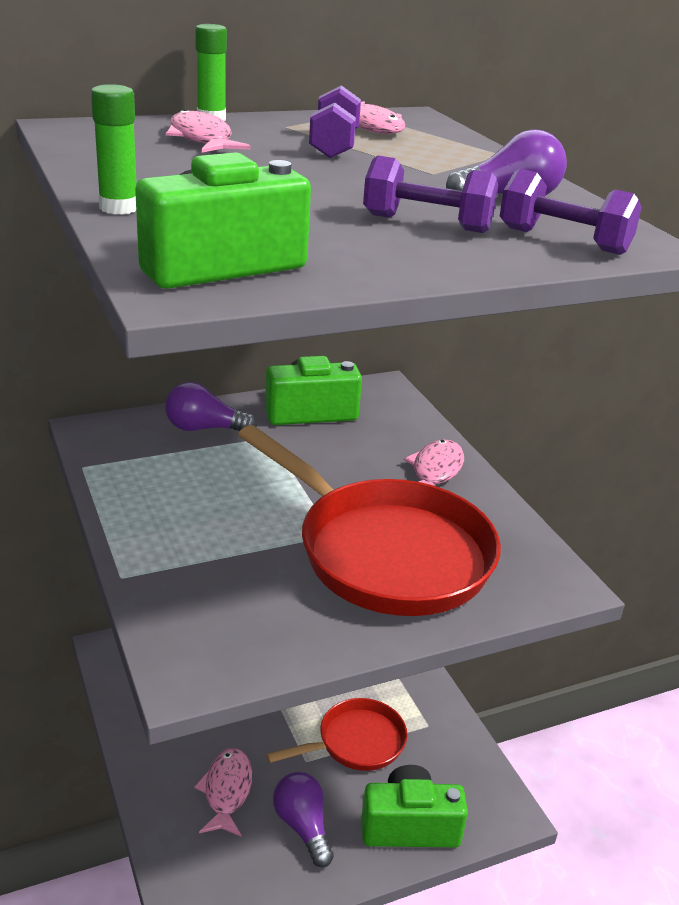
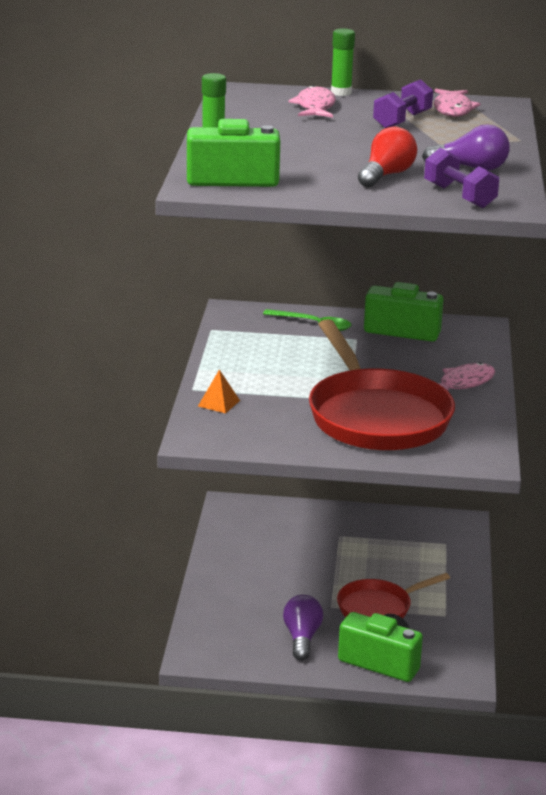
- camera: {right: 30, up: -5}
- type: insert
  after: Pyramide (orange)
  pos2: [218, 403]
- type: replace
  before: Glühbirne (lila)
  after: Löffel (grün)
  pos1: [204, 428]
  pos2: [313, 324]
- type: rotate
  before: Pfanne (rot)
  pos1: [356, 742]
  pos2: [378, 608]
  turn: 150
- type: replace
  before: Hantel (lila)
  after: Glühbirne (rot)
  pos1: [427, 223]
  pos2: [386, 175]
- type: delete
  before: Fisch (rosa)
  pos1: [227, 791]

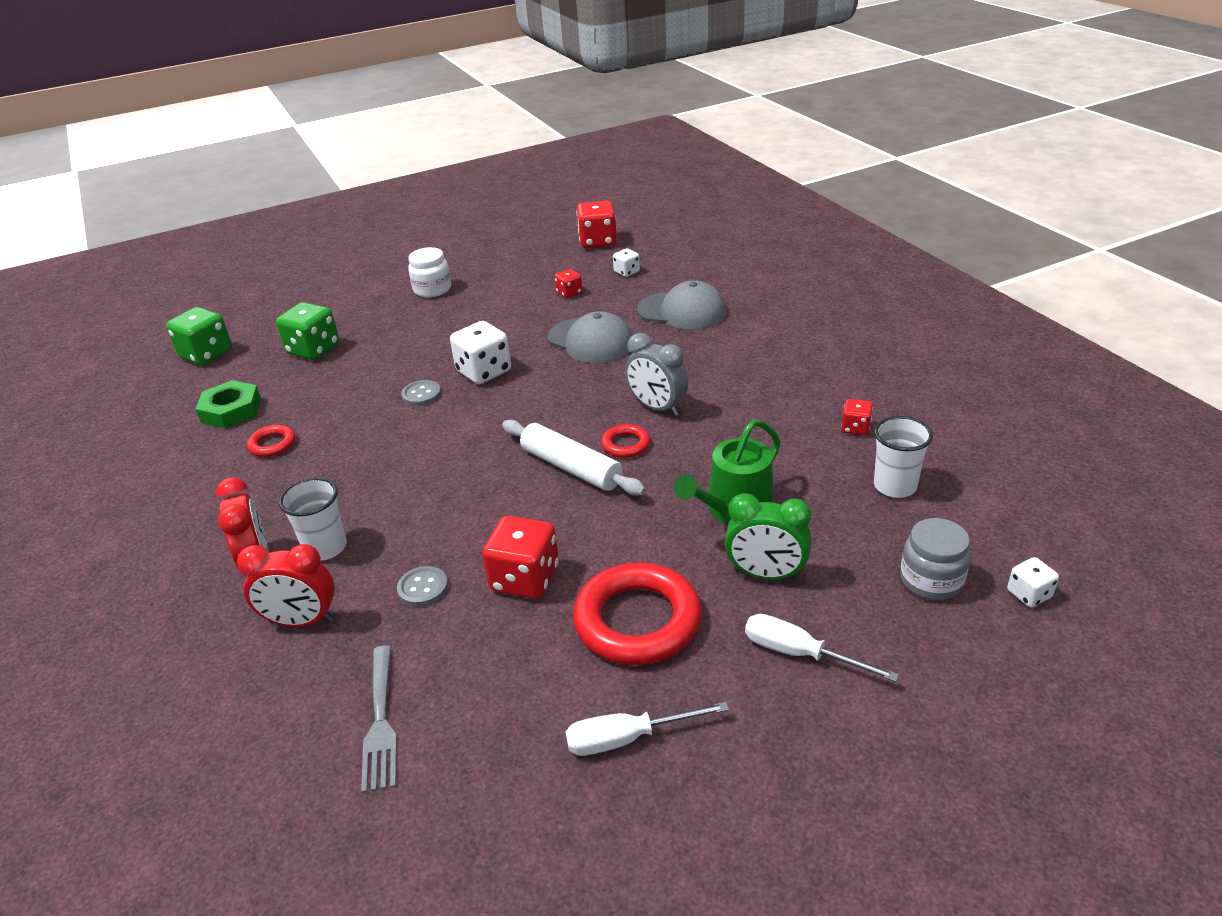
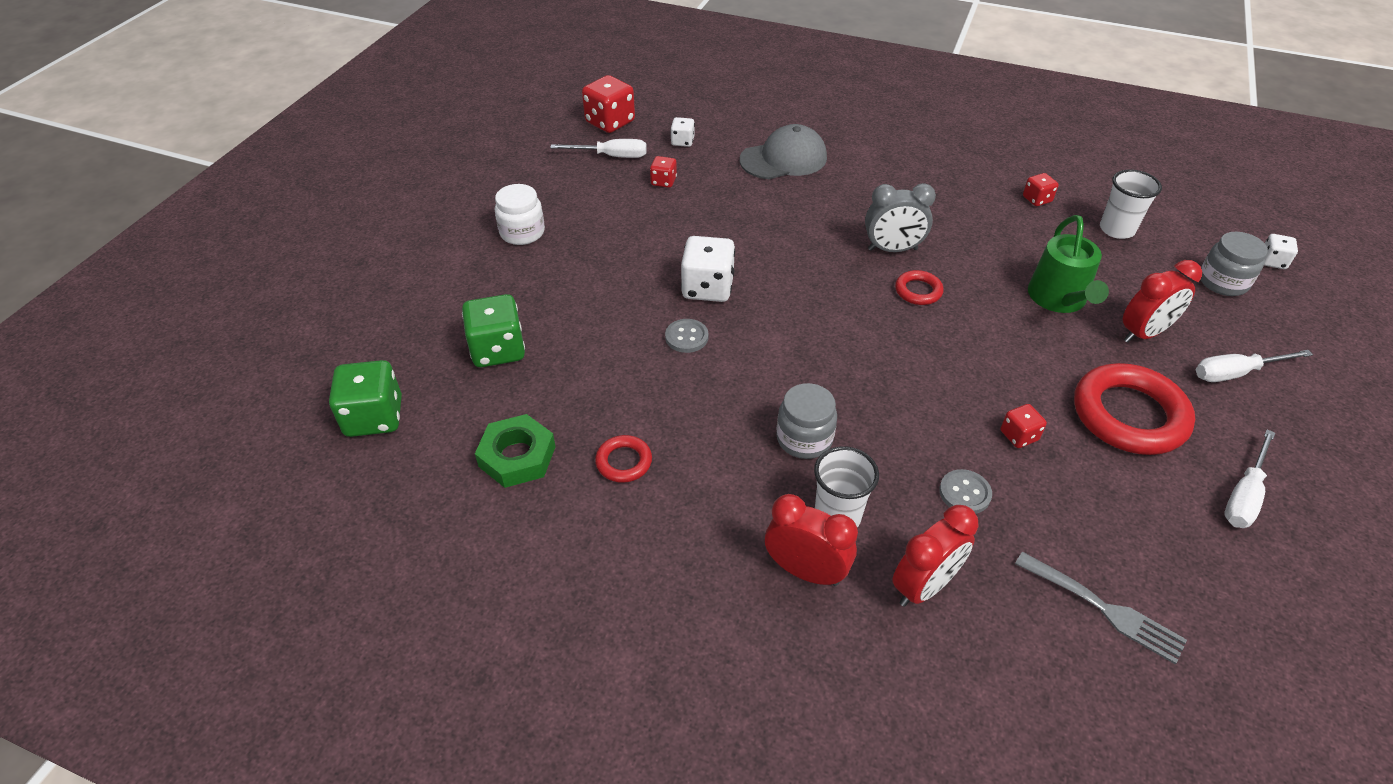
- camera: {right: -45, up: 10}
- type: insert
  after: Schraubenzieher (weiß)
  pos2: [611, 156]
- type: insert
  after: Einmachglas (grau)
  pos2: [804, 439]
- type: resize
  before: Spielwürfel (rot)
  pos1: [525, 579]
  pos2: [1019, 436]
  scale: 0.54
- type: recolor
  before: Wecker (grün)
  after: Wecker (rot)
  pos1: [766, 574]
  pos2: [1144, 333]
- type: delete
  before: Nudelholz (weiß)
  pos1: [571, 468]
- type: delete
  before: Kappe (grau)
  pos1: [591, 341]

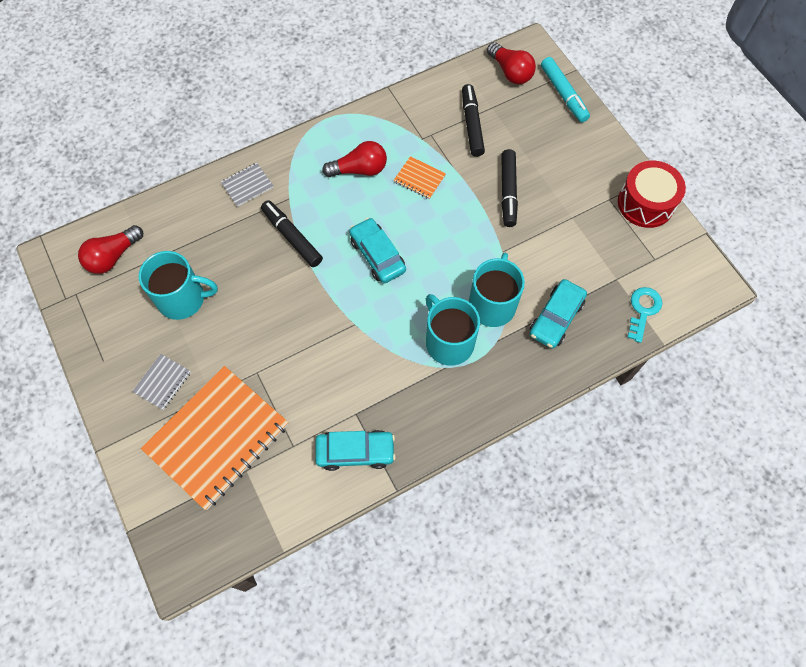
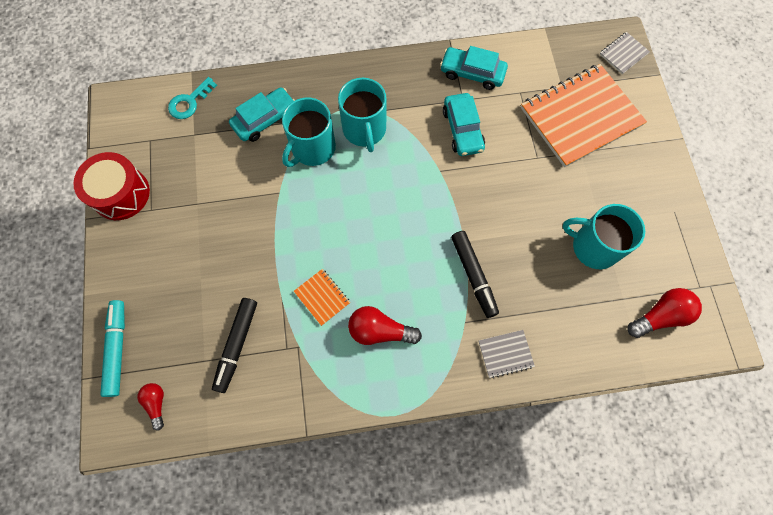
- camera: {right: -160, up: 5}
- type: resize
  before: Glühbirne (rot)
  pos1: [510, 72]
  pos2: [156, 403]
  scale: 0.61
- type: move
  before: Auto (türkis)
  pos1: [377, 255]
  pos2: [462, 129]
- type: move
  before: Notizbuch (grau)
  pos1: [162, 382]
  pos2: [623, 54]
- type: delete
  before: Filzstift (schwarz)
  pos1: [508, 192]

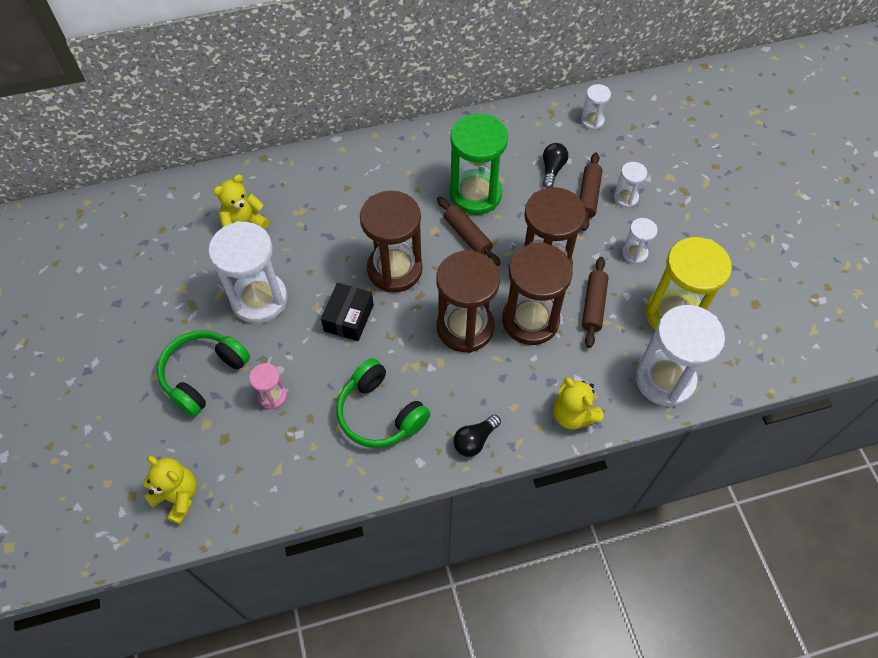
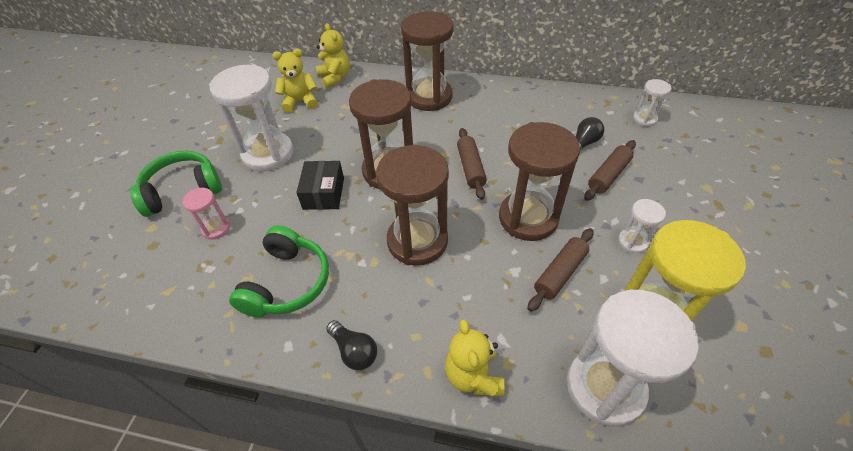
- camera: {right: 30, up: -10}
- type: rotate
  before: Kopfhörer (grün)
  pos1: [380, 413]
  pos2: [287, 283]
  turn: -150
- type: rotate
  before: Schachtel (schwarz)
  pos1: [349, 318]
  pos2: [323, 193]
  turn: -45
- type: move
  before: Teddybär (gelb)
  pos1: [178, 497]
  pos2: [335, 77]
- type: rotate
  before: Glühbirne (schwarz)
  pos1: [475, 440]
  pos2: [354, 351]
  turn: -120
- type: move
  before: Sanduhr (braun)
  pos1: [530, 320]
  pos2: [429, 97]
- type: delete
  before: Sanduhr (grün)
  pos1: [475, 194]
- type: delete
  before: Sanduhr (weiß)
  pos1: [625, 198]

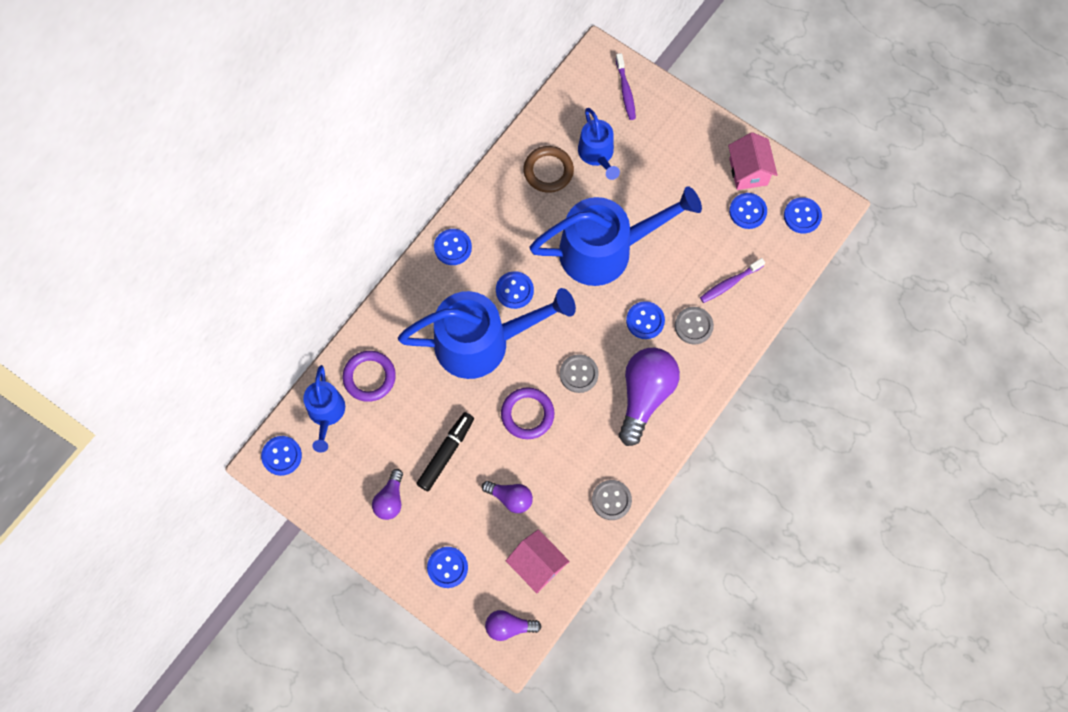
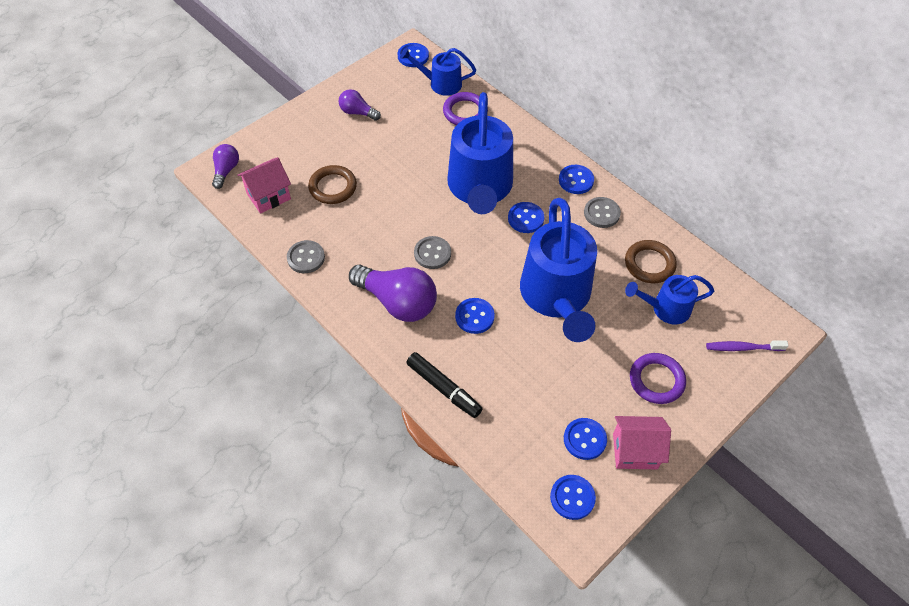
- camera: {right: 100, up: -15}
- type: replace
  before: Glühbirne (lila)
  after: Ring (braun)
  pos1: [510, 498]
  pos2: [333, 187]
- type: move
  before: Filzstift (schwarz)
  pos1: [446, 453]
  pos2: [443, 388]
- type: move
  before: Knopf (grau)
  pos1: [693, 326]
  pos2: [601, 213]
- type: move
  before: Ring (lila)
  pos1: [527, 414]
  pos2: [656, 380]
- type: delete
  before: Knopf (blau)
  pos1: [447, 567]
- type: delete
  before: Zahnbürste (lila)
  pos1: [729, 283]

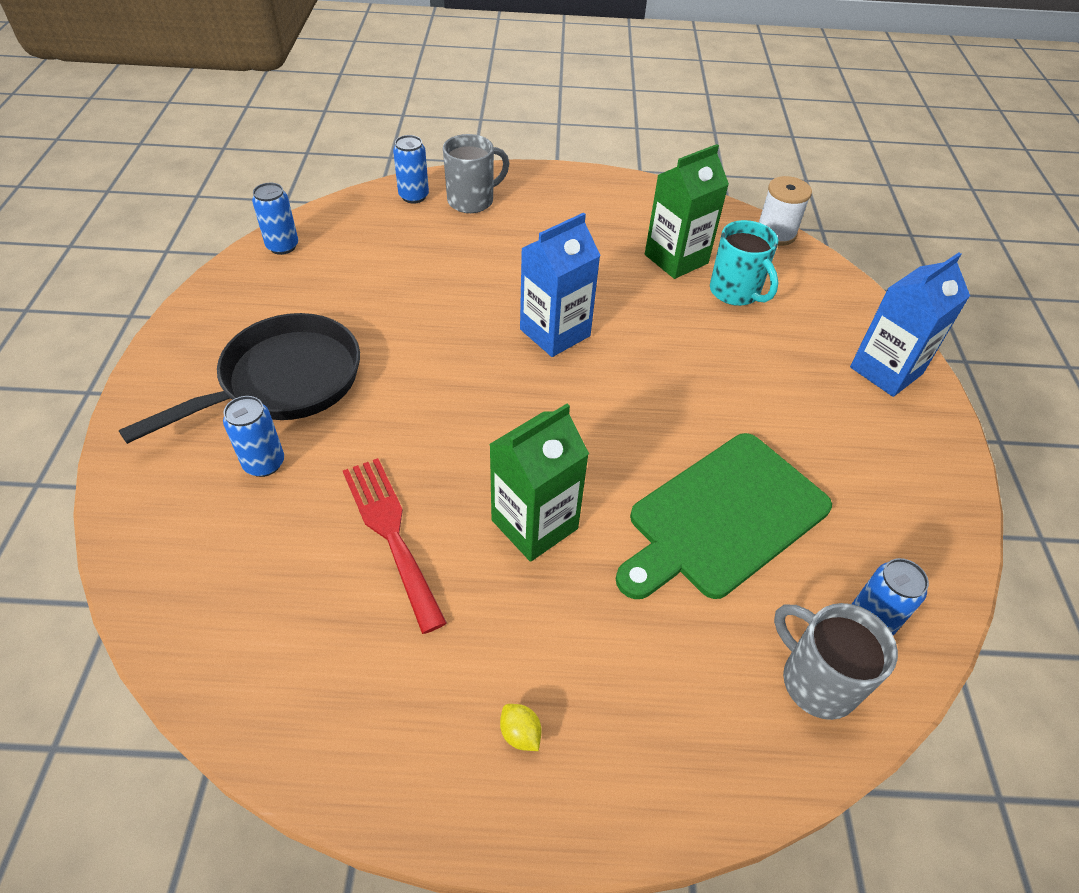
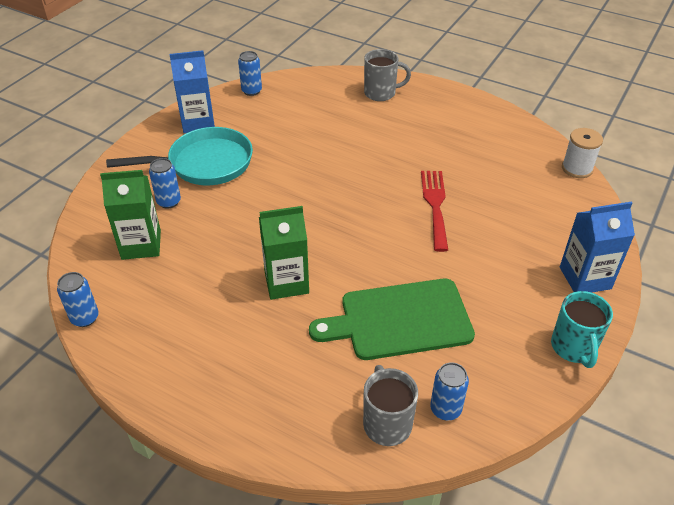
- camera: {right: 30, up: -5}
- type: move
  before: Dose (blau)
  pos1: [414, 196]
  pos2: [85, 318]
- type: move
  before: Getränkekarton (grün)
  pos1: [676, 259]
  pos2: [141, 245]
- type: recolor
  before: Pfanne (schwarz)
  after: Pfanne (türkis)
  pos1: [282, 382]
  pos2: [204, 164]
- type: move
  before: Getränkekarton (blau)
  pos1: [555, 332]
  pos2: [198, 122]
- type: move
  before: Gabel (rot)
  pos1: [391, 533]
  pos2: [435, 205]
- type: move
  before: Tasse (türkis)
  pos1: [735, 292]
  pos2: [573, 348]
- type: delete
  before: Zitrone (gelb)
  pos1: [520, 733]

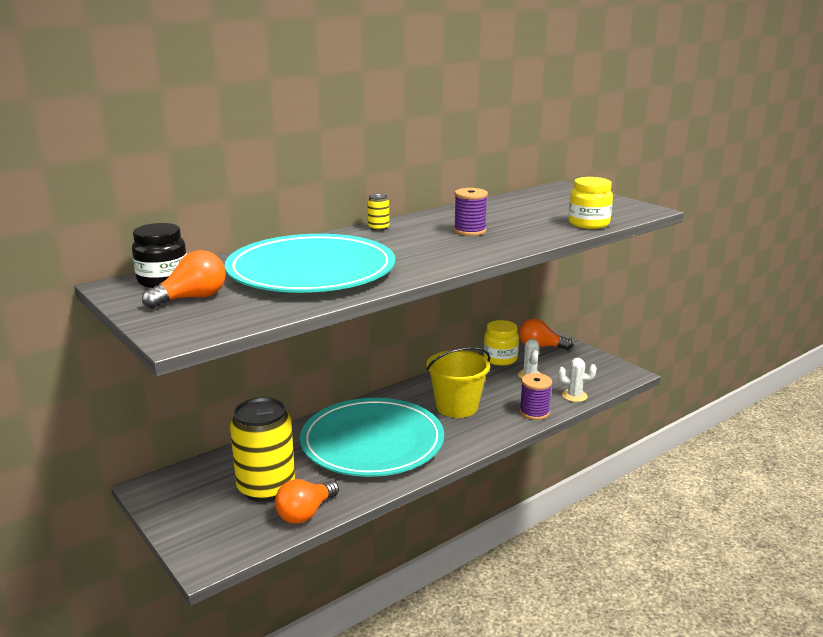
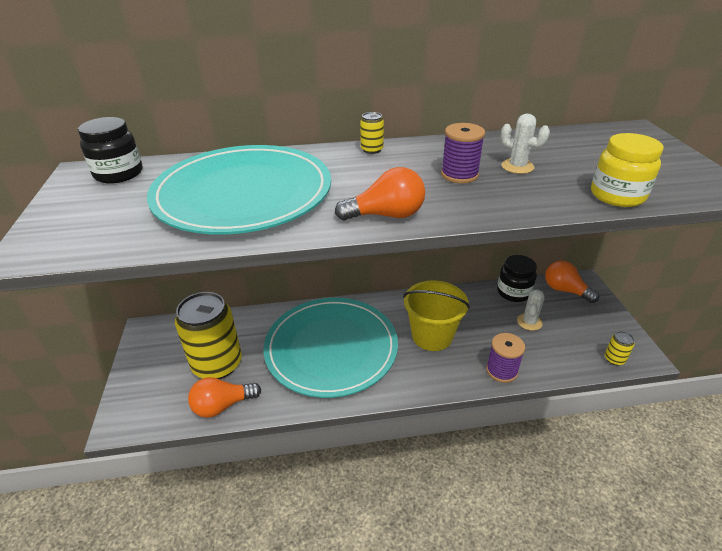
- camera: {right: 30, up: 15}
- type: move
  before: Glühbirne (orange)
  pos1: [192, 298]
  pos2: [386, 215]
- type: recolor
  before: Einmachglas (gelb)
  after: Einmachglas (schwarz)
  pos1: [500, 359]
  pos2: [513, 292]
- type: move
  before: Kaktus (weiß)
  pos1: [574, 396]
  pos2: [517, 166]
- type: insert
  after: Dose (gelb)
  pos2: [614, 359]

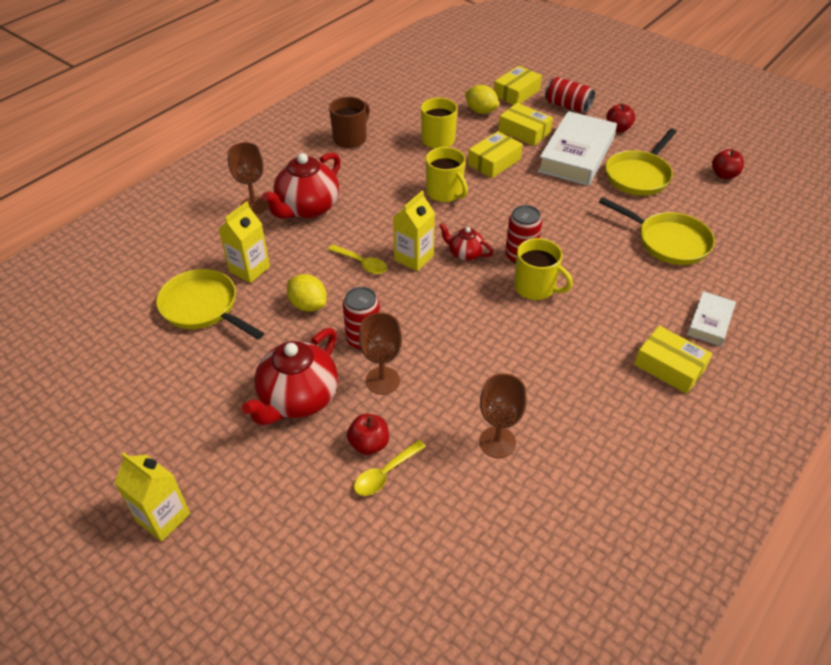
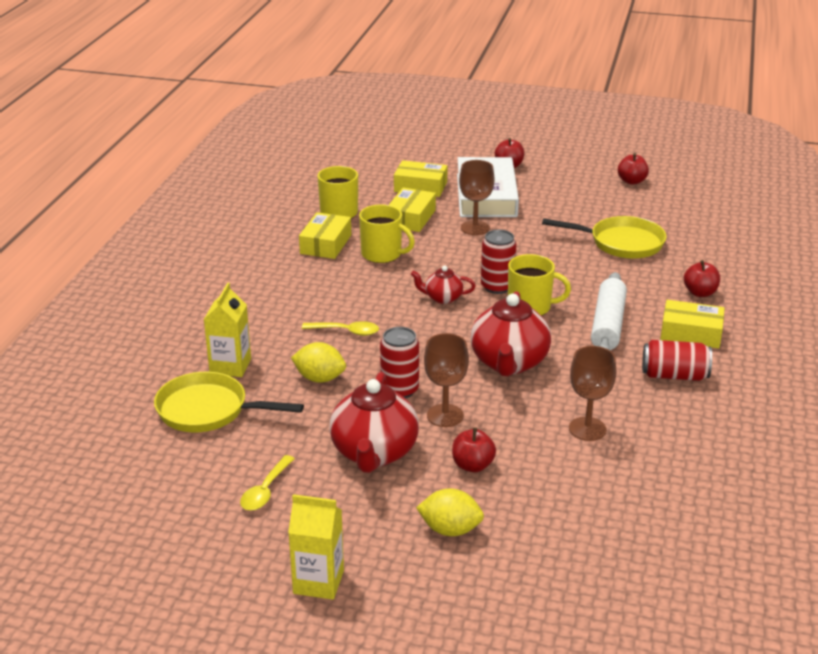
- camera: {right: -25, up: -15}
- type: move
  before: Löffel (gelb)
  pos1: [385, 474]
  pos2: [265, 491]
- type: move
  before: Schachtel (gelb)
  pos1: [516, 93]
  pos2: [326, 244]
- type: move
  before: Zitrone (gelb)
  pos1: [481, 111]
  pos2: [450, 530]
- type: move
  before: Kelch (braun)
  pos1: [254, 205]
  pos2: [475, 228]
- type: move
  before: Teekanne (rot)
  pos1: [307, 208]
  pos2: [509, 363]
- type: insert
  after: Nudelholz (weiß)
  pos2: [608, 325]
- type: move
  before: Dose (rot)
  pos1: [567, 106]
  pos2: [674, 375]
- type: replace
  before: Buch (weiß)
  after: Apfel (rot)
  pos1: [710, 322]
  pos2: [700, 293]
- type: delete
  before: Tasse (braun)
  pos1: [350, 138]
- type: delete
  before: Getränkekarton (gelb)
  pos1: [414, 258]
- type: delete
  before: Pfanne (gelb)
  pos1: [639, 176]

